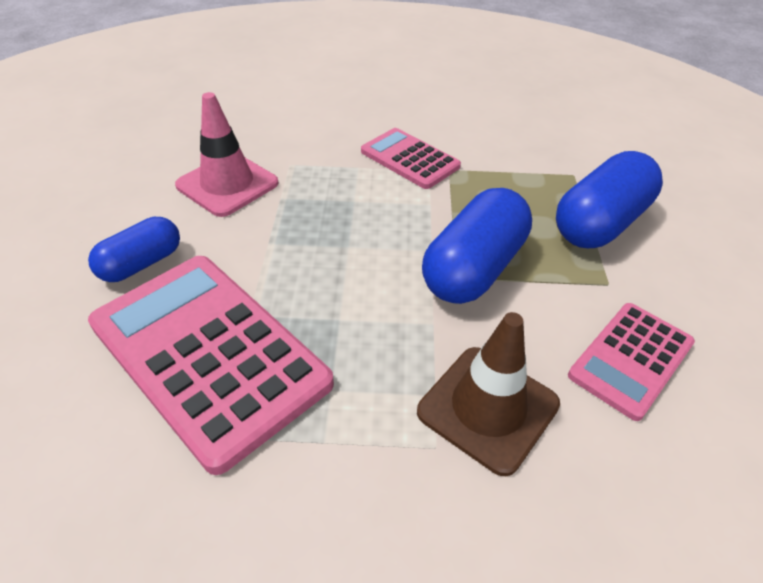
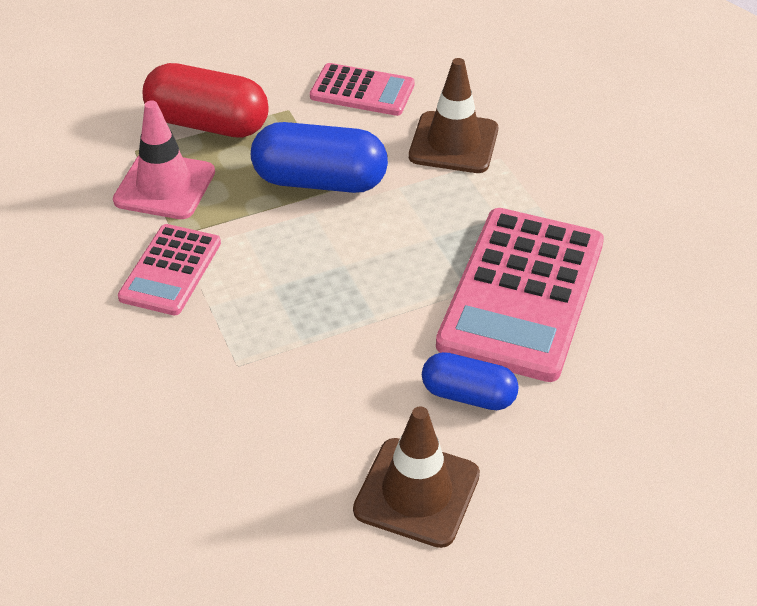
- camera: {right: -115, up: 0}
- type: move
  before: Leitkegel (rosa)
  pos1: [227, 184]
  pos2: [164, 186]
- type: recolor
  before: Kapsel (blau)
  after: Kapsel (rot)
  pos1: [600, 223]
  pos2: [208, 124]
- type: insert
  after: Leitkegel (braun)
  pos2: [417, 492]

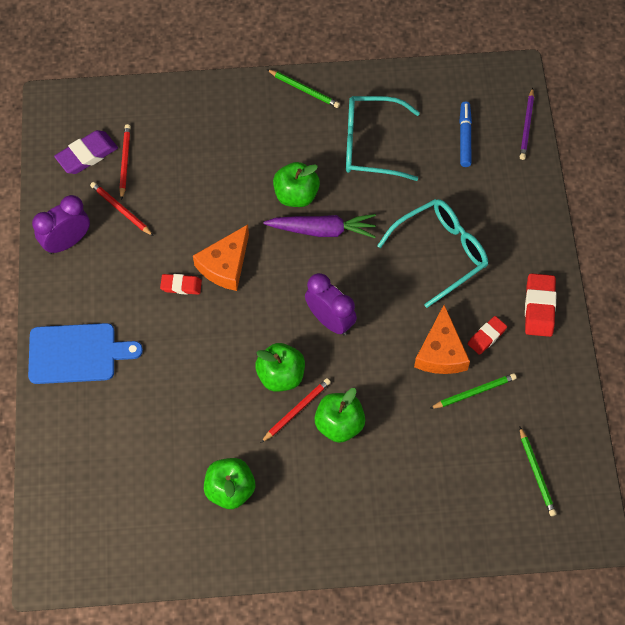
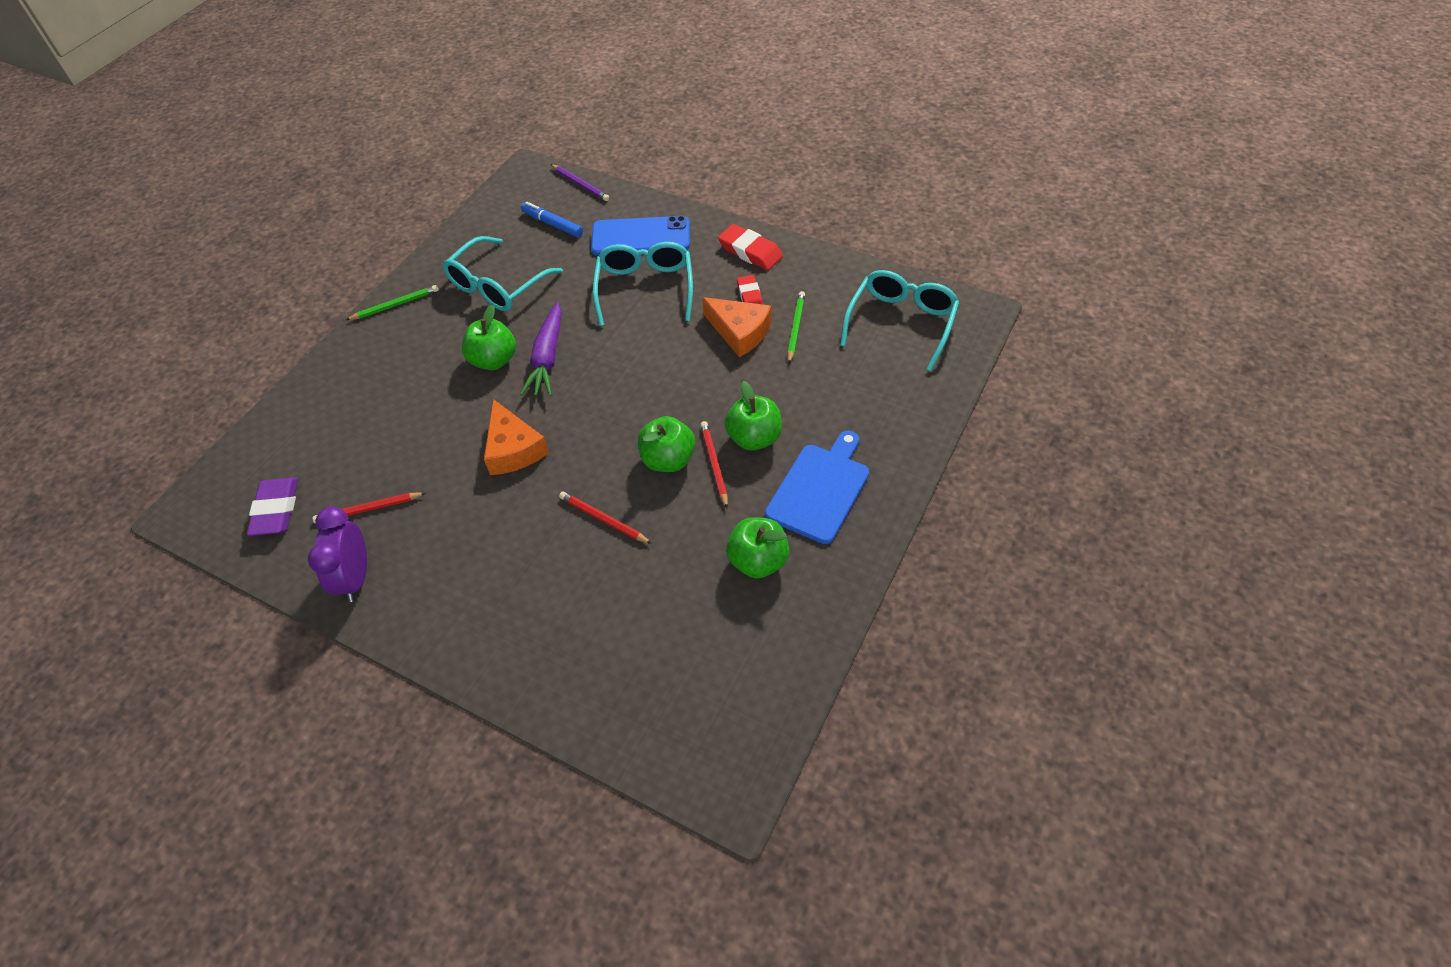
- camera: {right: -55, up: -10}
- type: rotate
  before: Karotte (lila)
  pos1: [322, 230]
  pos2: [547, 358]
  turn: 150
- type: move
  before: Bleistift (rot)
  pos1: [125, 162]
  pos2: [604, 519]
- type: insert
  after: Handy (blau)
  pos2: [641, 237]
- type: move
  before: Schneidebrett (blau)
  pos1: [77, 353]
  pos2: [820, 489]
- type: replace
  before: Bleistift (grün)
  after: Brille (türkis)
  pos1: [536, 473]
  pos2: [901, 323]
- type: delete
  before: Radiergummi (rot)
  pos1: [181, 286]
- type: delete
  before: Wecker (lila)
  pos1: [330, 320]

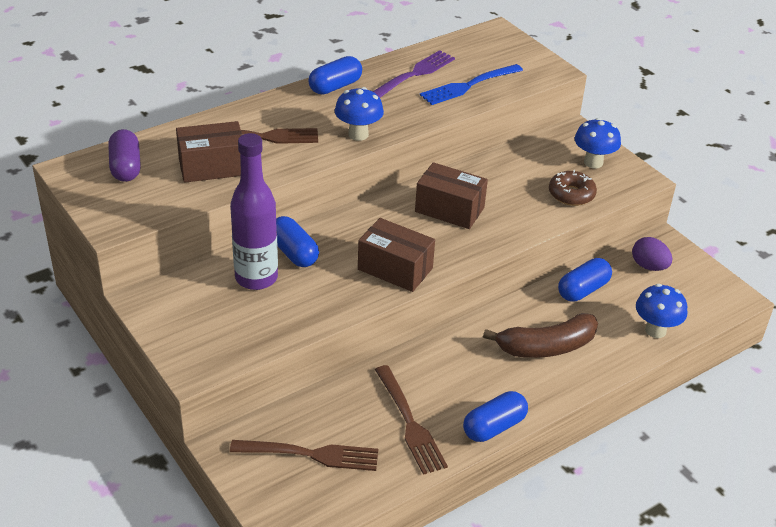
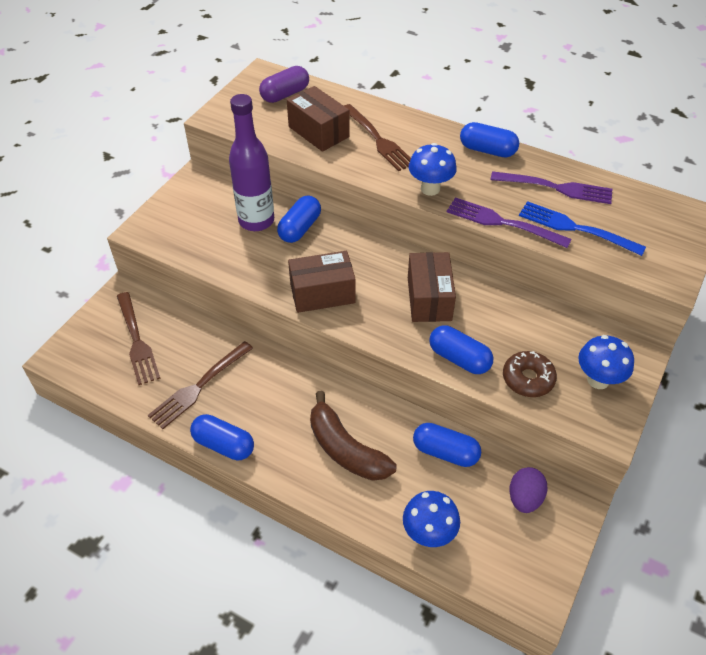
- camera: {right: 65, up: 10}
- type: rotate
  before: Schachtel (braun)
  pos1: [395, 269]
  pos2: [322, 293]
  turn: 75
- type: insert
  after: Kapsel (blau)
  pos2: [459, 358]
- type: insert
  after: Gabel (lila)
  pos2: [502, 223]

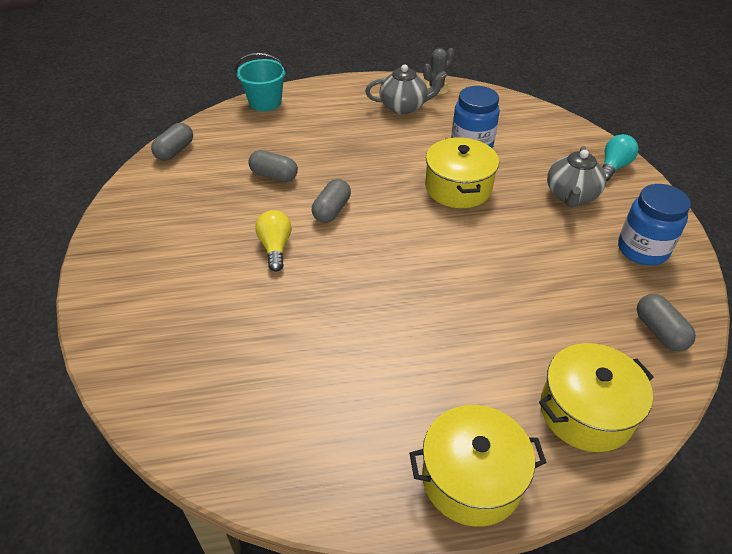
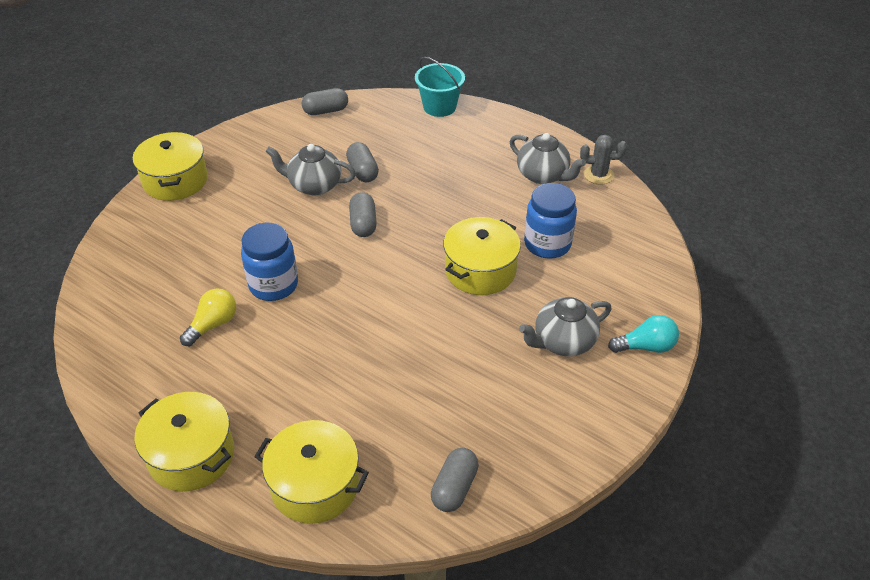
- camera: {right: 45, up: 0}
- type: insert
  after: Kochtopf (gelb)
  pos2: [175, 180]
- type: move
  before: Glühbirne (gelb)
  pos1: [275, 247]
  pos2: [213, 324]
- type: move
  before: Einmachglas (blau)
  pos1: [642, 250]
  pos2: [273, 285]
- type: insert
  after: Teekanne (grau)
  pos2: [314, 185]
- type: rotate
  before: Kapsel (grau)
  pos1: [331, 210]
  pos2: [363, 224]
  turn: -75

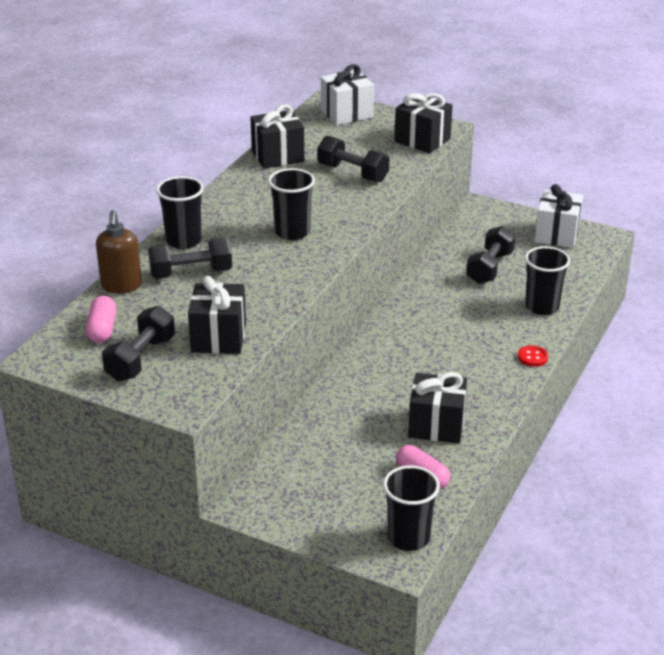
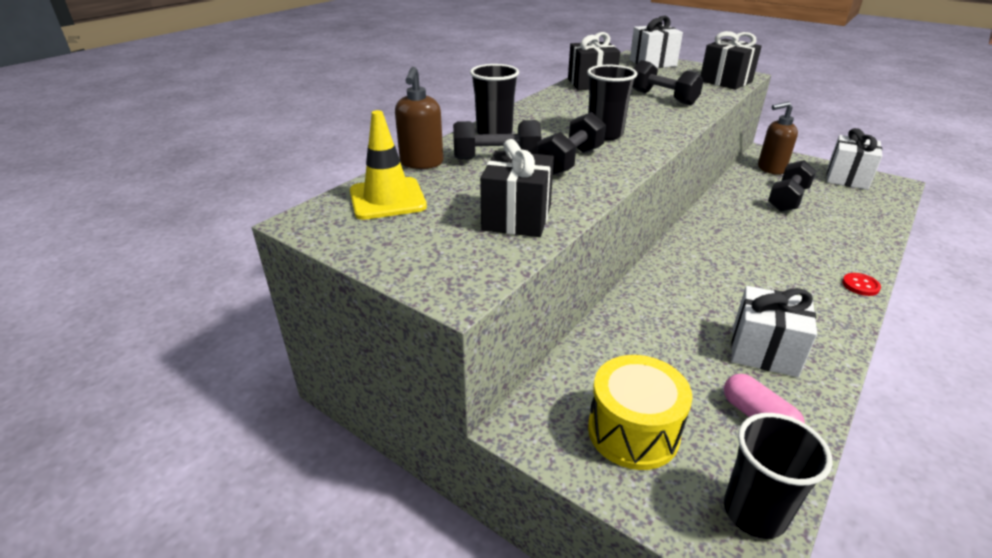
- camera: {right: 10, up: 0}
- type: replace
  before: Kapsel (rosa)
  after: Leitkegel (gelb)
  pos1: [102, 329]
  pos2: [387, 199]
- type: move
  before: Hantel (schwarz)
  pos1: [141, 359]
  pos2: [570, 161]
- type: insert
  after: Trommel (gelb)
  pos2: [633, 431]
- type: recolor
  before: Geschenk (schwarz)
  after: Geschenk (weiß)
  pos1: [436, 425]
  pos2: [764, 351]
- type: insert
  after: Seifenspender (braun)
  pos2: [770, 169]
- type: delete
  before: Becher (schwarz)
  pos1: [542, 307]

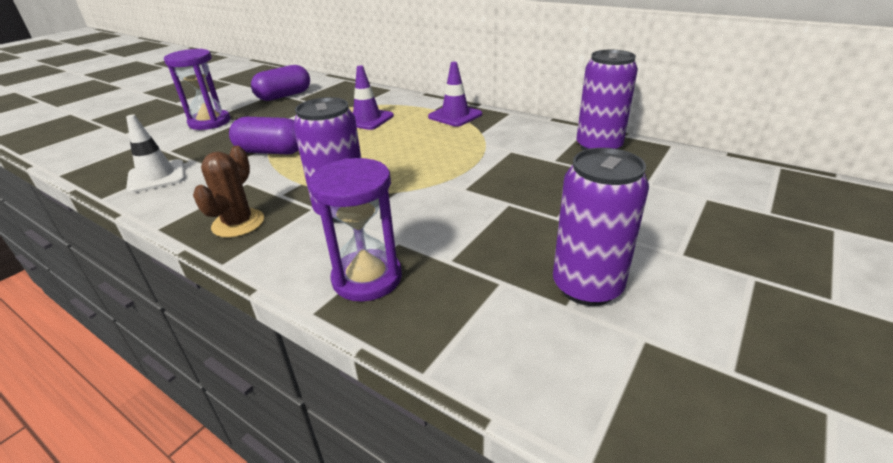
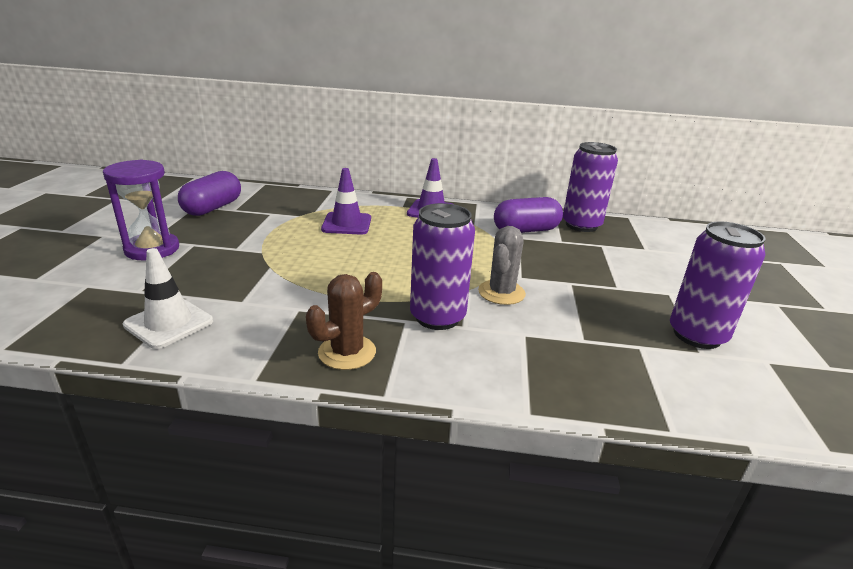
- camera: {right: -30, up: -5}
- type: rotate
  before: Kaktus (braun)
  pos1: [238, 223]
  pos2: [347, 352]
  turn: 60
- type: insert
  after: Kaktus (grau)
  pos2: [501, 292]
- type: move
  before: Kapsel (lila)
  pos1: [271, 152]
  pos2: [526, 230]
- type: delete
  before: Sanduhr (lila)
  pos1: [367, 278]

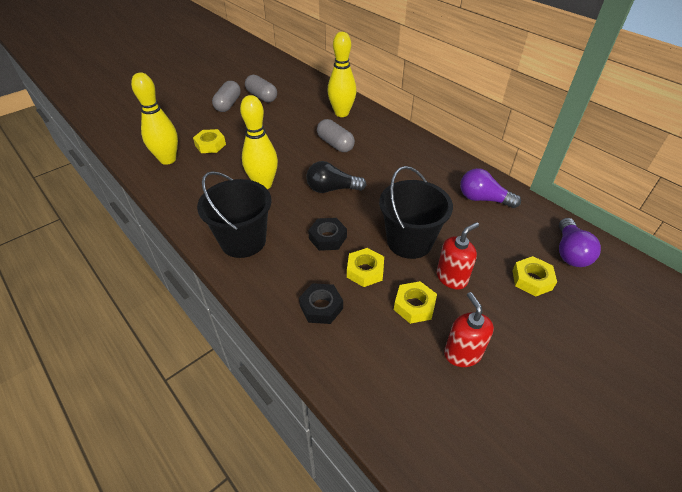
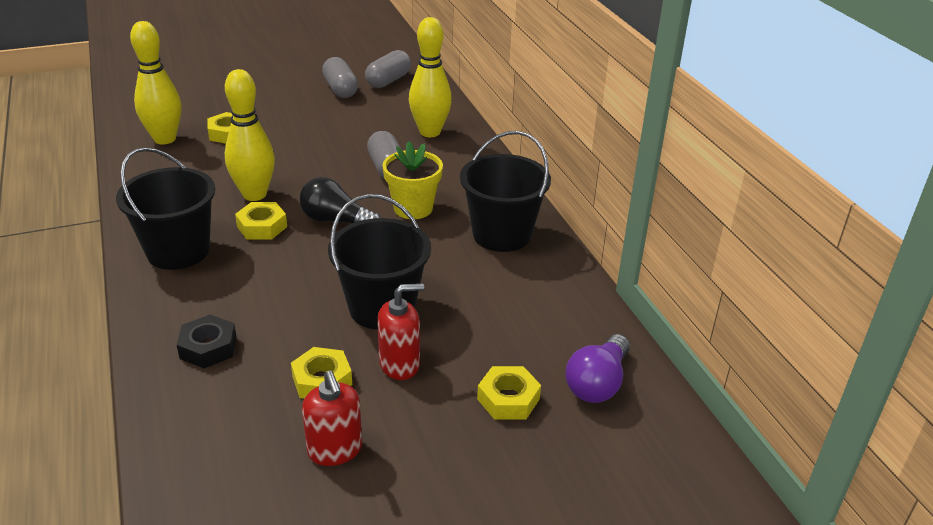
- camera: {right: 20, up: -10}
- type: move
  before: Sechskantmutter (gelb)
  pos1: [365, 271]
  pos2: [262, 226]
- type: rotate
  before: Seifenspender (rot)
  pos1: [462, 353]
  pos2: [335, 450]
  turn: 150
- type: move
  before: Kapsel (grau)
  pos1: [228, 104]
  pos2: [388, 81]
- type: insert
  after: Blumentopf (gelb)
  pos2: [413, 208]
- type: insert
  after: Eimer (schwarz)
  pos2: [501, 234]
- type: delete
  before: Sechskantmutter (schwarz)
  pos1: [328, 238]
- type: delete
  before: Glühbirne (lila)
  pos1: [483, 199]

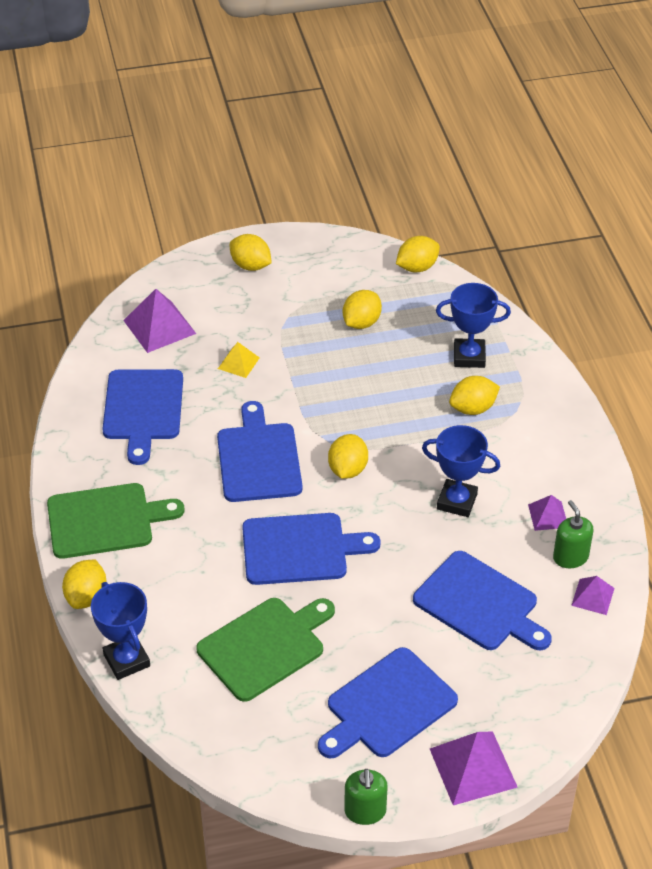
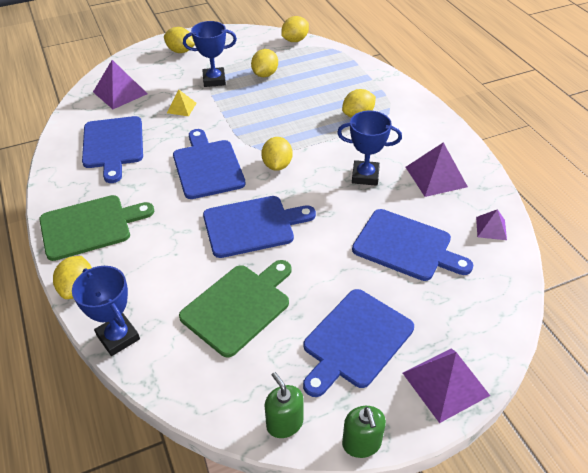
- camera: {right: -10, up: 0}
- type: move
  before: Pokal (blau)
  pos1: [469, 357]
  pos2: [214, 80]
- type: move
  before: Seifenspender (grün)
  pos1: [570, 557]
  pos2: [284, 423]
- type: resize
  before: Pyramide (lila)
  pos1: [548, 516]
  pos2: [436, 176]
  scale: 1.76

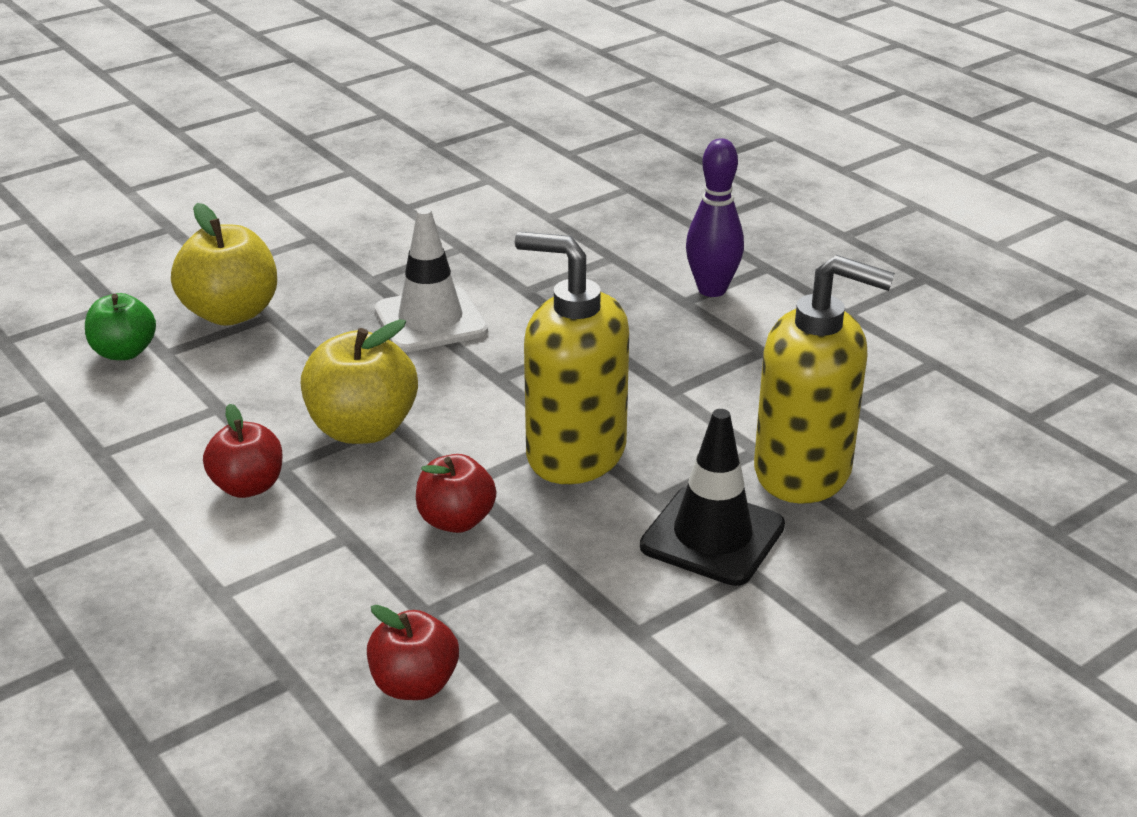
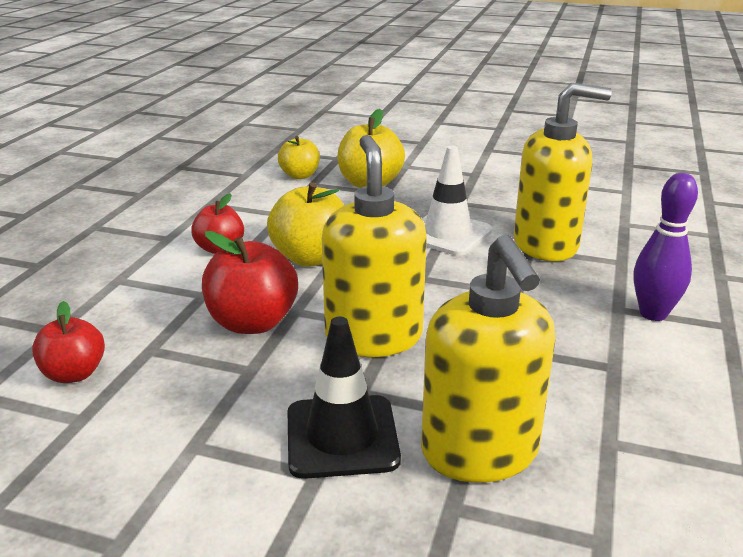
- camera: {right: 55, up: -5}
- type: resize
  before: Apfel (rot)
  pos1: [456, 521]
  pos2: [252, 323]
  scale: 1.56
- type: recolor
  before: Apfel (grün)
  after: Apfel (gelb)
  pos1: [124, 352]
  pos2: [300, 175]
- type: insert
  after: Seifenspender (gelb)
  pos2: [546, 245]

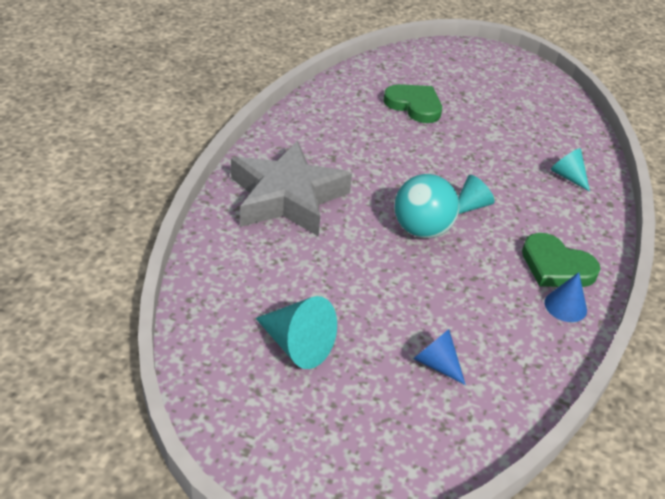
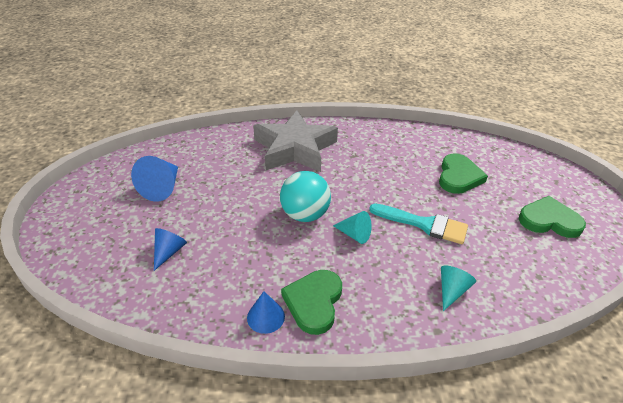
- camera: {right: 70, up: 0}
- type: recolor
  before: Kegel (türkis)
  after: Kegel (blau)
  pos1: [297, 345]
  pos2: [162, 188]
- type: insert
  after: Pinsel (türkis)
  pos2: [423, 224]
- type: insert
  after: Herz (grün)
  pos2: [549, 220]

